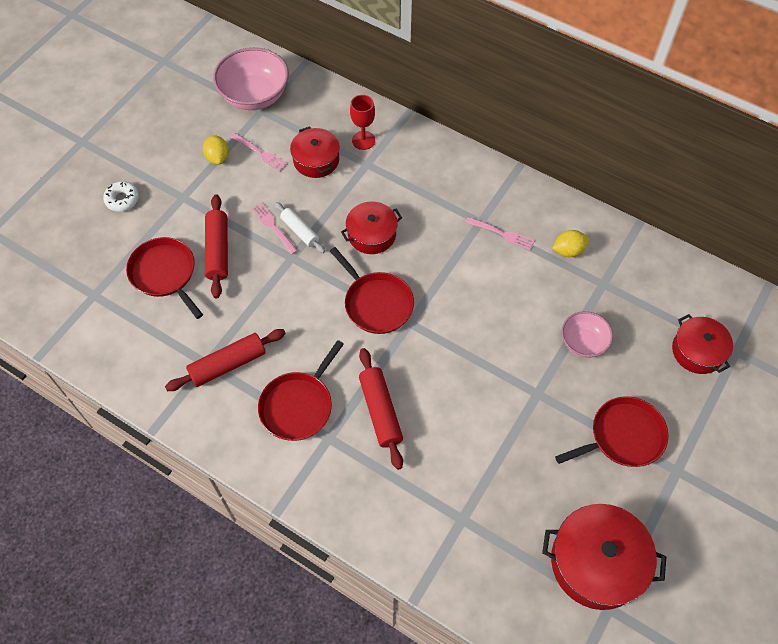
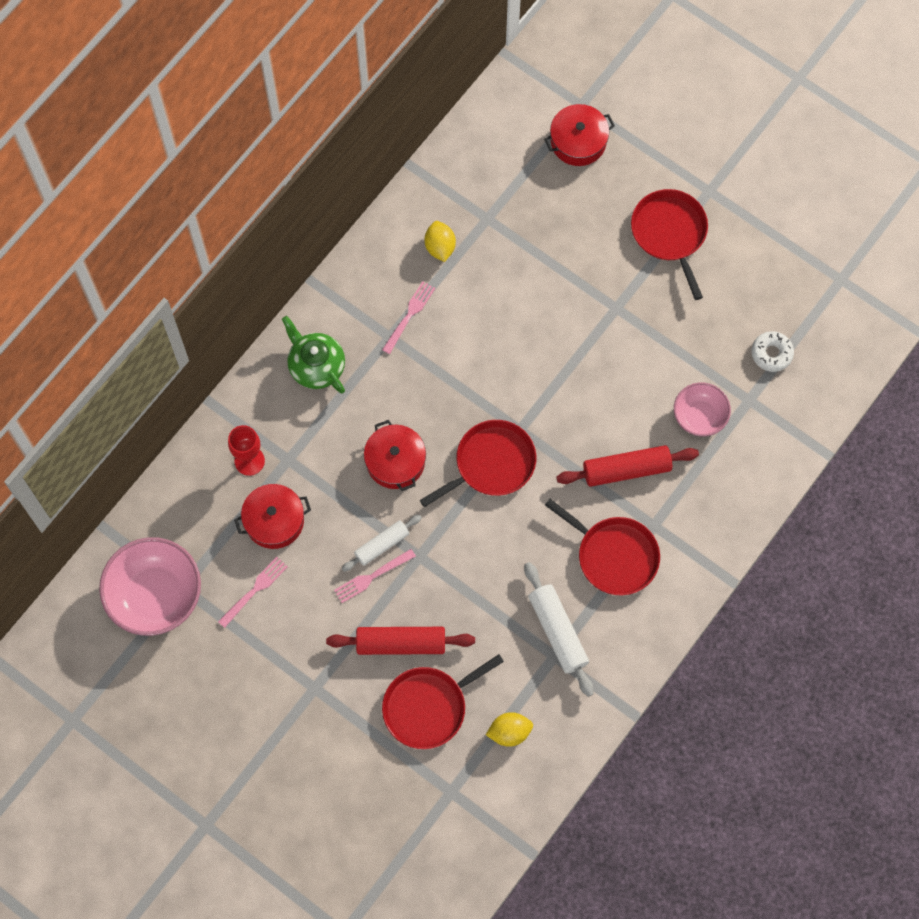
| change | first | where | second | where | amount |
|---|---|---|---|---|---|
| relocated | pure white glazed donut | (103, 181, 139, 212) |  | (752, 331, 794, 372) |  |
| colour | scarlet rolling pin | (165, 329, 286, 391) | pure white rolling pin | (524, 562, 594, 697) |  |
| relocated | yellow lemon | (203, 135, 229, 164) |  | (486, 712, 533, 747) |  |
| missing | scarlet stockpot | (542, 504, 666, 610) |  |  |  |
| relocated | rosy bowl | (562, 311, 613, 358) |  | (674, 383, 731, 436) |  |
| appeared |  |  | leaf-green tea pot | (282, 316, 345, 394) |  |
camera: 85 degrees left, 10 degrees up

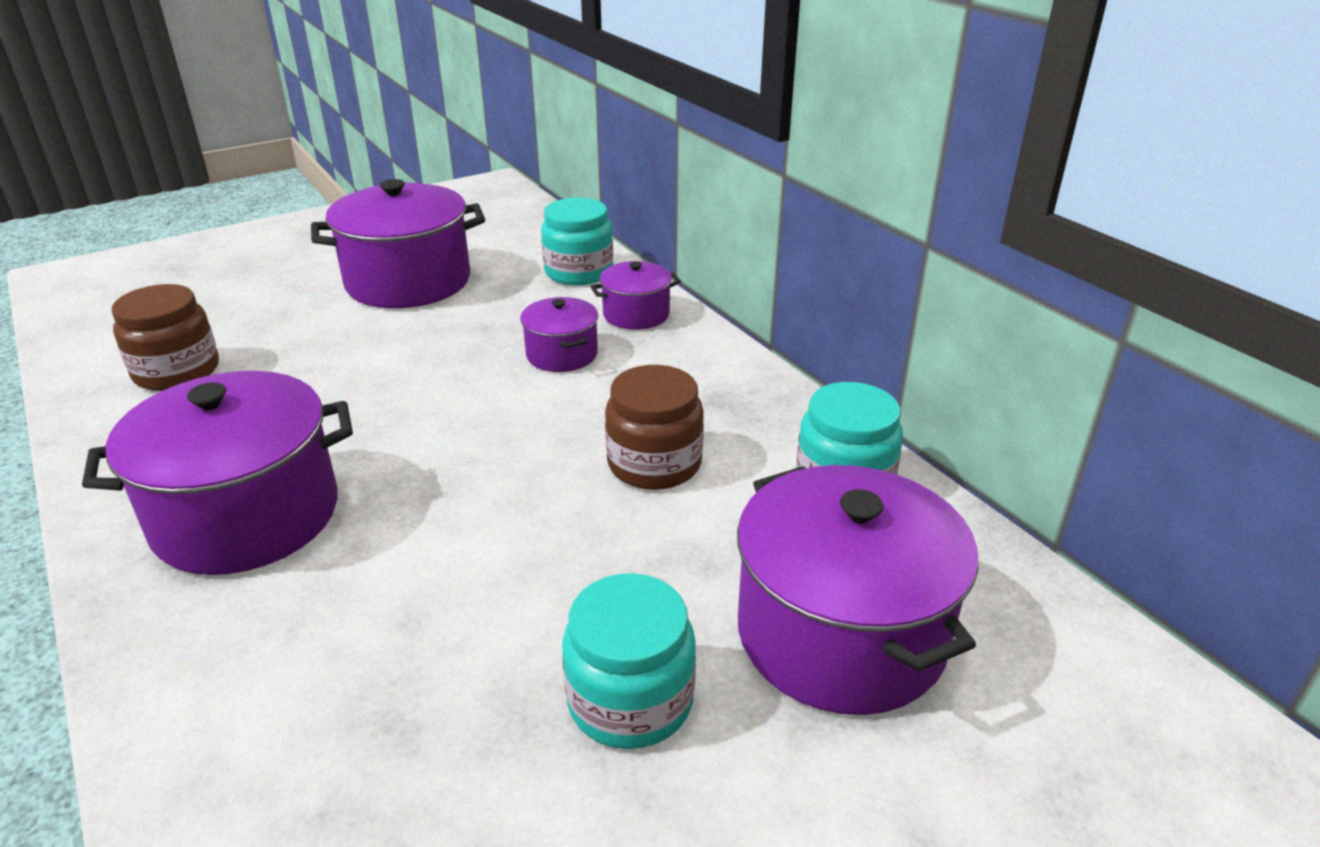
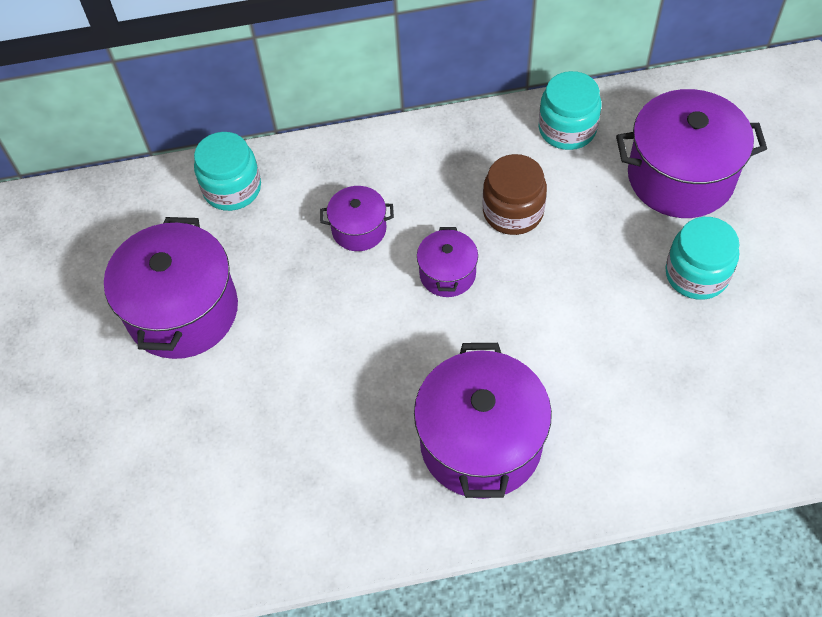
| change | first | where | second | where | amount |
|---|---|---|---|---|---|
| missing | dark brown jam jar | (112, 284, 219, 391) |  |  |  |
| relocated | purple stockpot | (590, 261, 681, 330) |  | (417, 227, 478, 297) |  |
camera: 65 degrees left, 25 degrees up

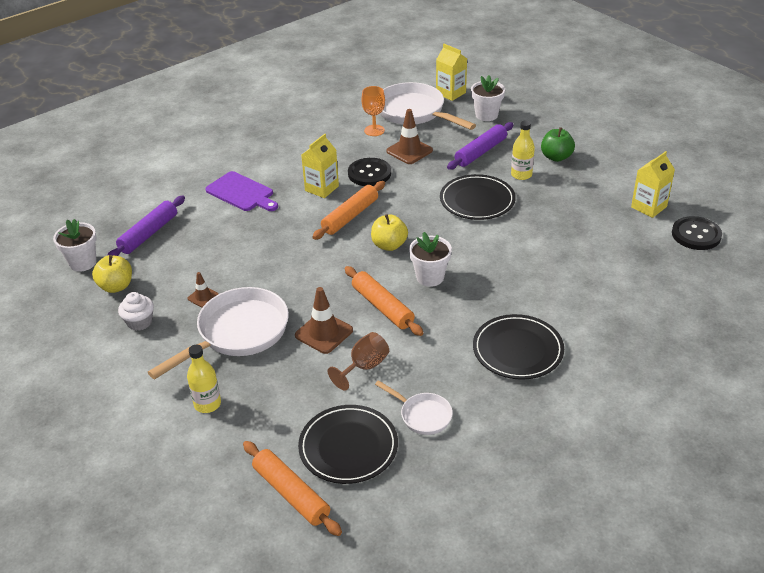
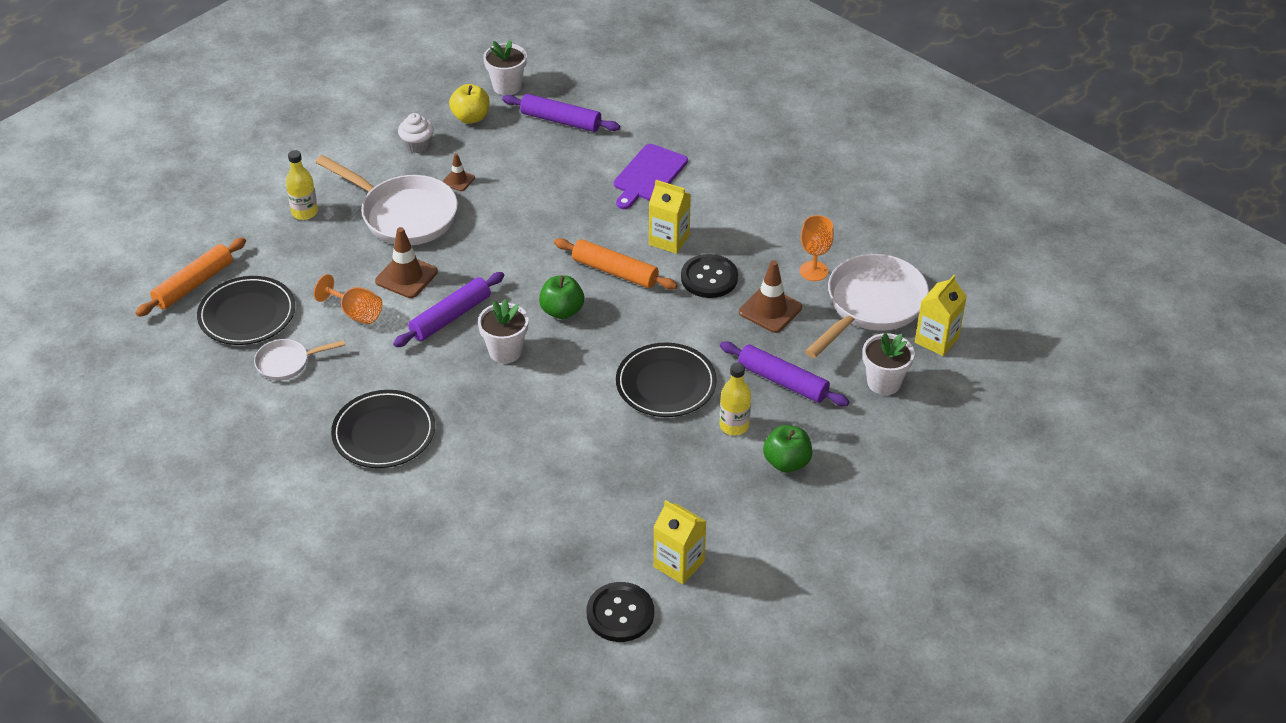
| change | first | where | second | where | amount |
|---|---|---|---|---|---|
| colour | dark brown chalice | (328, 332, 389, 390) | orange chalice | (314, 274, 382, 324) |  |
| colour | orange rolling pin | (345, 266, 423, 336) | purple rolling pin | (393, 272, 504, 347) |  |
| colour | yellow toy apple | (371, 214, 408, 251) | leaf-green toy apple | (539, 275, 584, 319) |  |
| spun | pure white skillet | (375, 380, 453, 435) |  | (254, 339, 345, 381) | 45 degrees clockwise |
camera: 80 degrees right, 5 degrees up

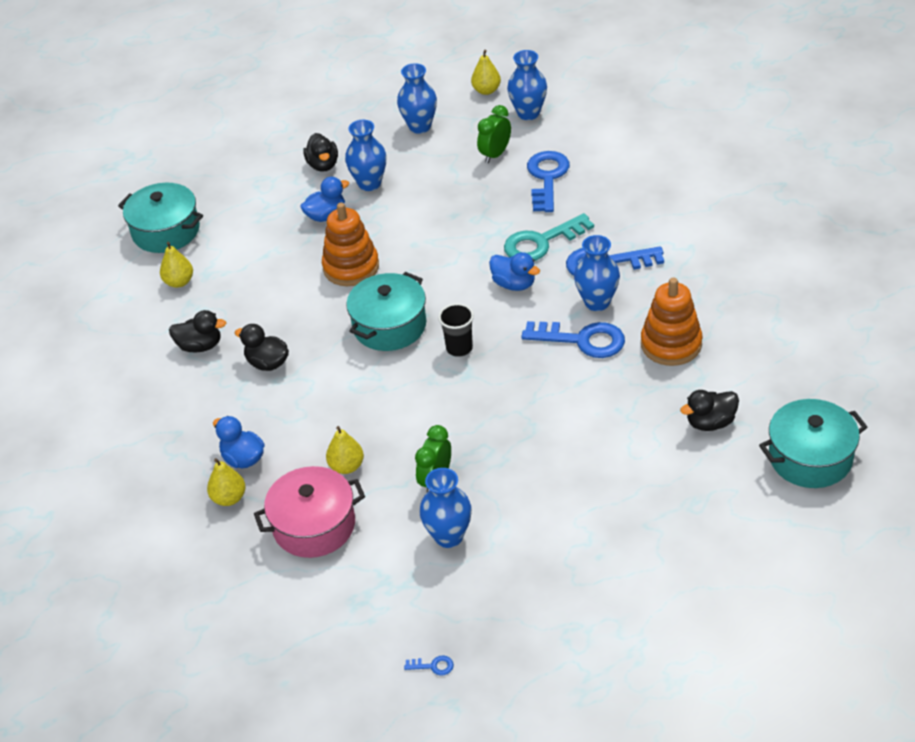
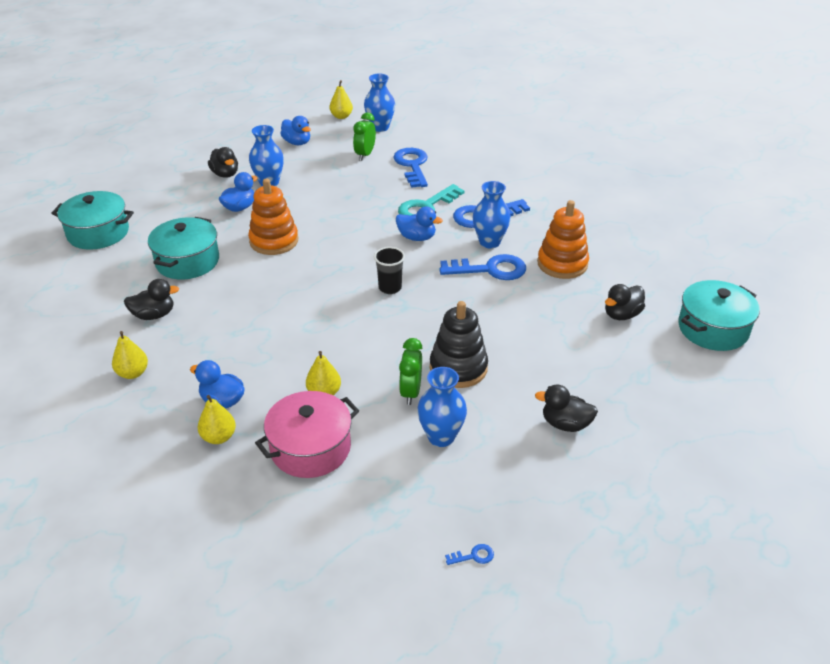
| change | first | where | second | where | amount |
|---|---|---|---|---|---|
| relocated | yellow pear fruit | (160, 242, 193, 288) |  | (112, 331, 148, 379) |  |
| relocated | ebony toy duck | (235, 324, 289, 371) |  | (535, 385, 598, 432) |  |
| relocated | aqua stockpot | (346, 272, 426, 351) |  | (148, 217, 219, 279) |  |
| exchanged | cobalt vase | (397, 63, 437, 134) | cobalt toy duck | (280, 116, 311, 145) |  |
| appeared |  |  | ebony stacking rings | (430, 301, 488, 388) |  |
camera: 20 degrees left, 5 degrees down

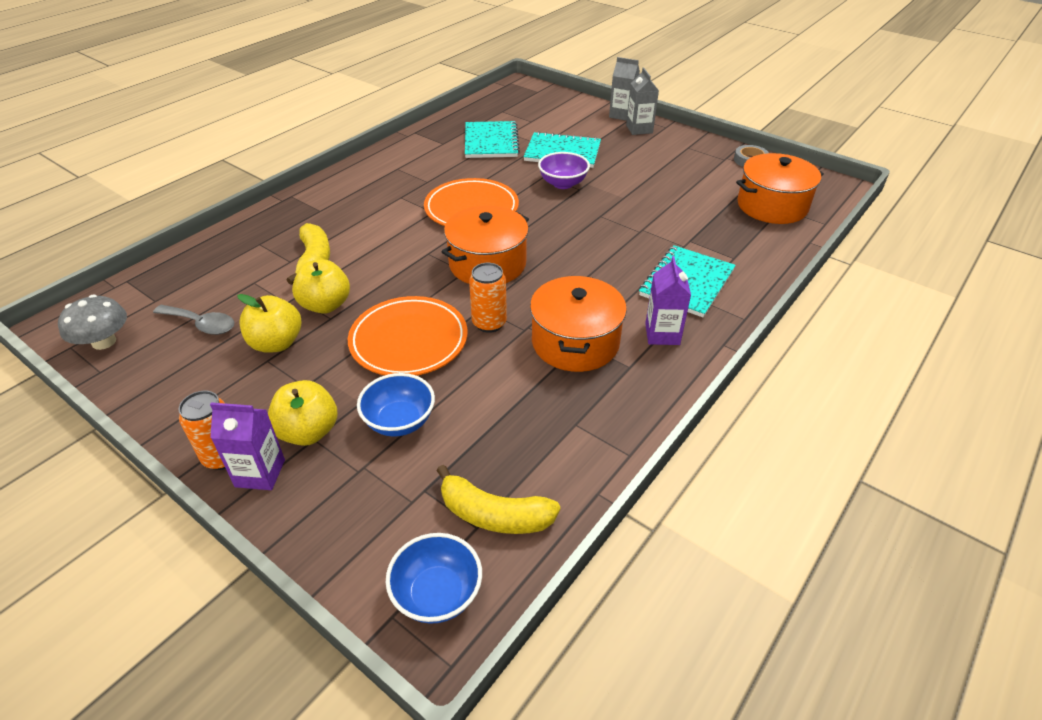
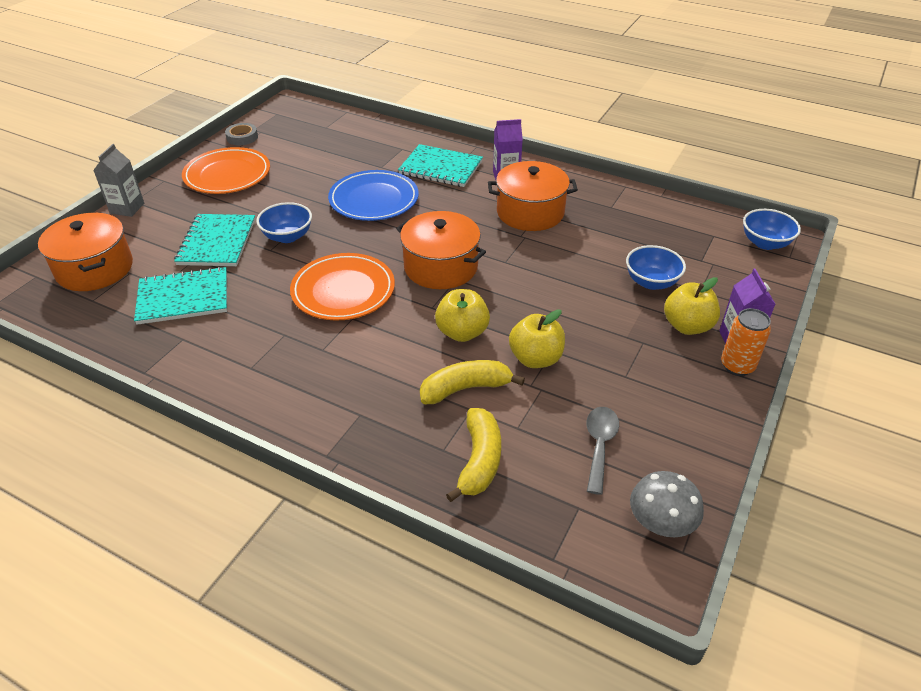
| change | first | where | second | where | amount |
|---|---|---|---|---|---|
| relocated | yellow toy apple | (237, 294, 301, 353) |  | (435, 289, 490, 342) |  |
| relocated | orange plate | (348, 296, 467, 376) |  | (182, 147, 270, 194) |  |
| relocated | yellow toy banana | (436, 465, 560, 534) |  | (446, 408, 501, 502) |  |
| missing | orange can | (469, 263, 507, 333) |  |  |  |
| colour | purple bowl | (538, 152, 590, 189) | cobalt bowl | (256, 202, 312, 243) |  |
| missing | gray carton | (626, 67, 659, 135) |  |  |  |
| relocated | orange stockpot | (736, 153, 824, 224) |  | (38, 213, 133, 291) |  |
| appeared |  |  | cobalt plate | (328, 170, 419, 221) |  |
camera: 100 degrees left, 0 degrees up

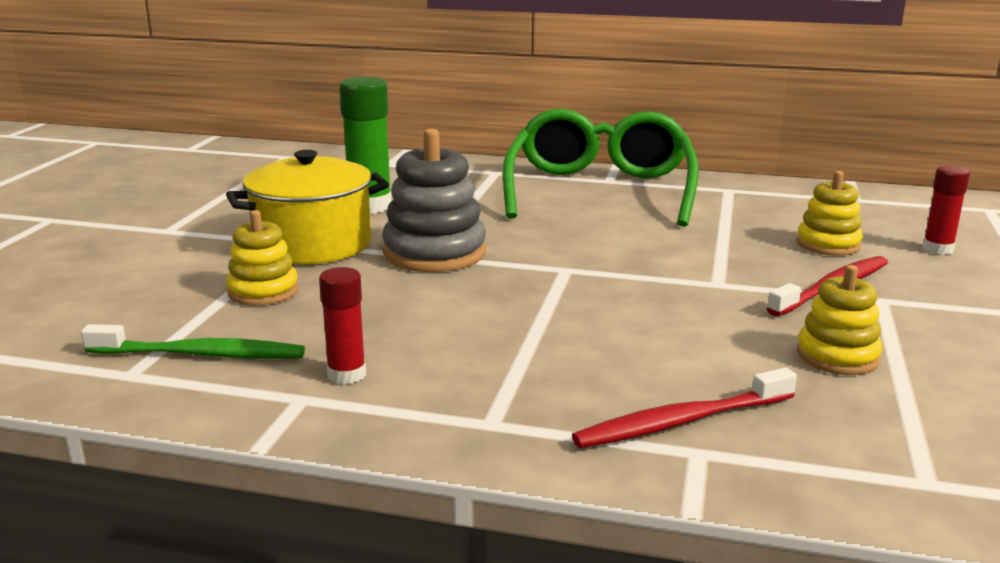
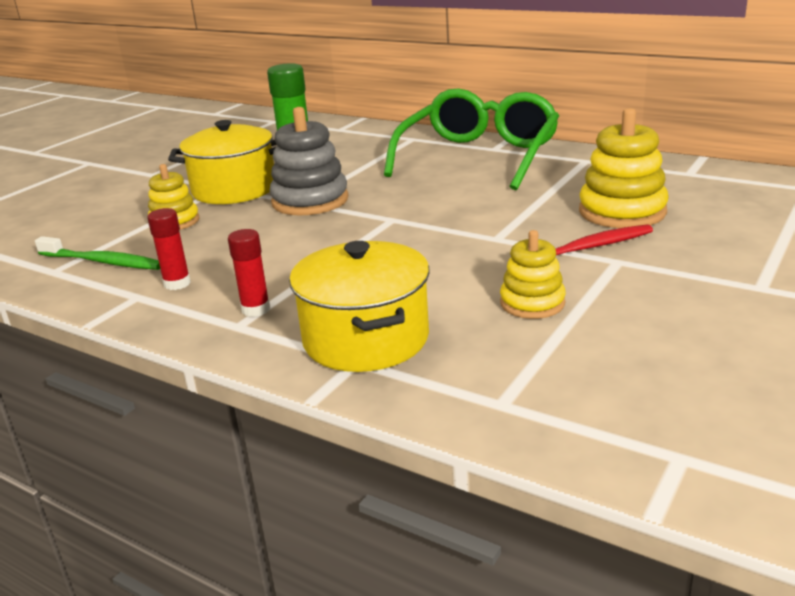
| change | first | where | second | where | amount |
|---|---|---|---|---|---|
| exchanged | scarlet tooth brush | (572, 367, 797, 448) | yellow stockpot | (289, 241, 430, 372) |  |
| size | yellow stacking rings | (797, 171, 863, 256) |  | (579, 108, 669, 228) | x1.62 |
| relocated | scarlet glue | (922, 165, 970, 255) |  | (228, 229, 270, 317) |  |
camera: 20 degrees right, 5 degrees up

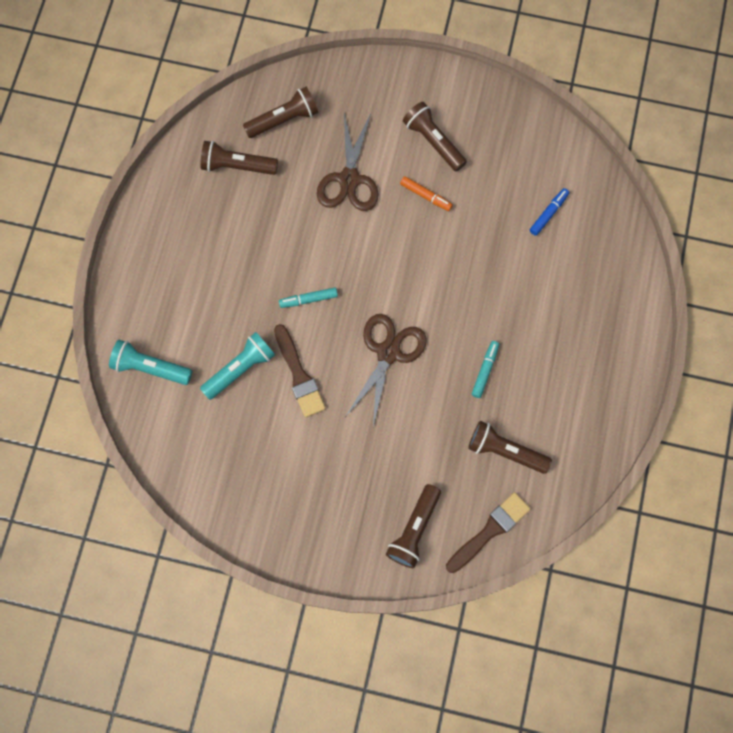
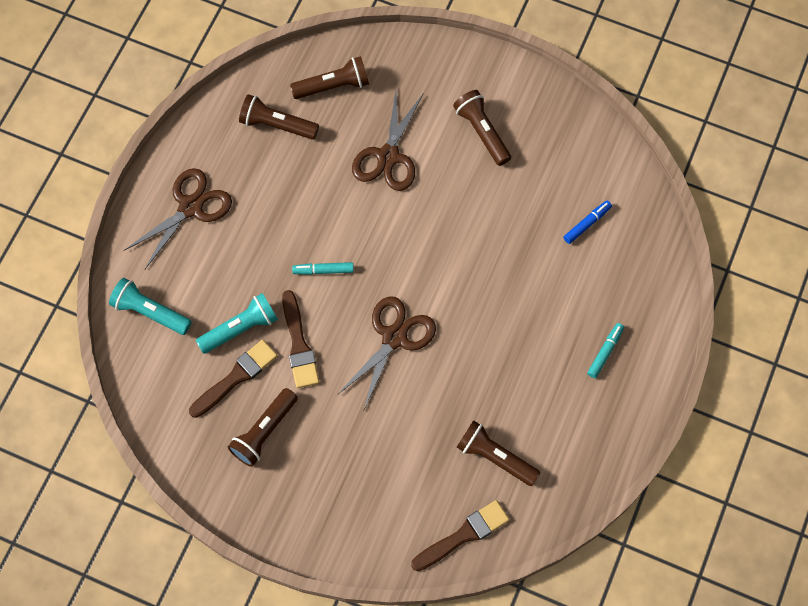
| change | first | where | second | where | amount |
|---|---|---|---|---|---|
| relocated | dark brown flashlight | (386, 484, 441, 568) |  | (228, 388, 298, 467) |  |
| missing | orange marker | (400, 176, 453, 211) |  |  |  |
| relocated | aqua marker | (472, 341, 499, 398) |  | (587, 323, 624, 378) |  |
| appeared |  |  | dark brown scissors | (123, 168, 232, 269) |  |
| appeared |  |  | dark brown paintbrush | (189, 340, 277, 418) |  |
camera: 10 degrees right, 5 degrees down

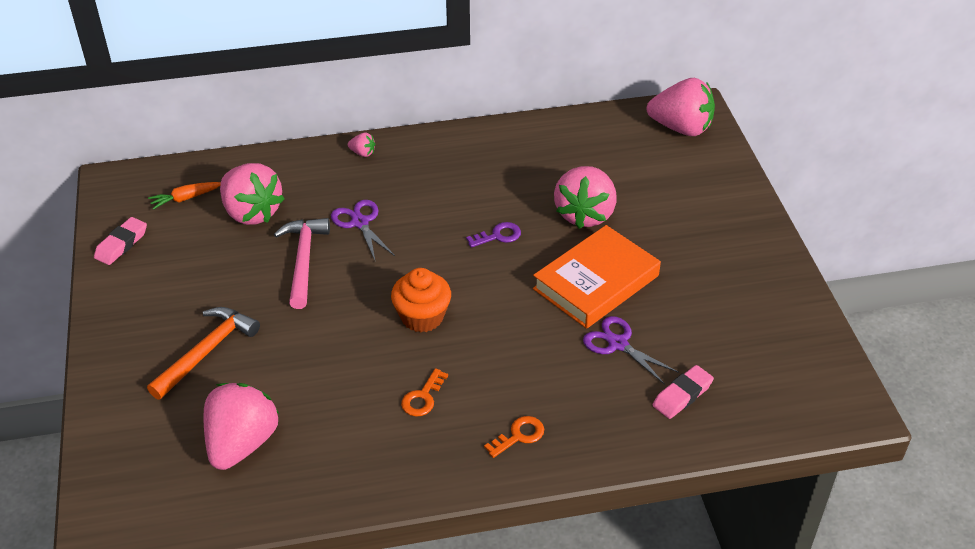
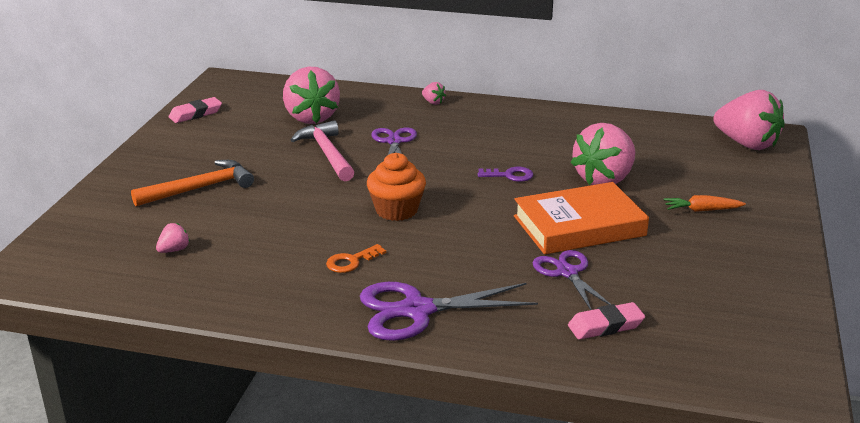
| change | first | where | second | where | amount |
|---|---|---|---|---|---|
| relocated | orange carrot | (148, 182, 221, 210) |  | (664, 195, 746, 212) |  |
| size | rosy berry | (204, 383, 279, 470) |  | (156, 223, 190, 253) | x0.41 |
| spun | rosy hammer | (274, 218, 330, 309) |  | (291, 120, 354, 182) | 45 degrees counterclockwise |
| exchanged | orange door key | (484, 416, 544, 458) | purple scissors | (360, 282, 538, 341) |  |
camera: 25 degrees right, 15 degrees down

